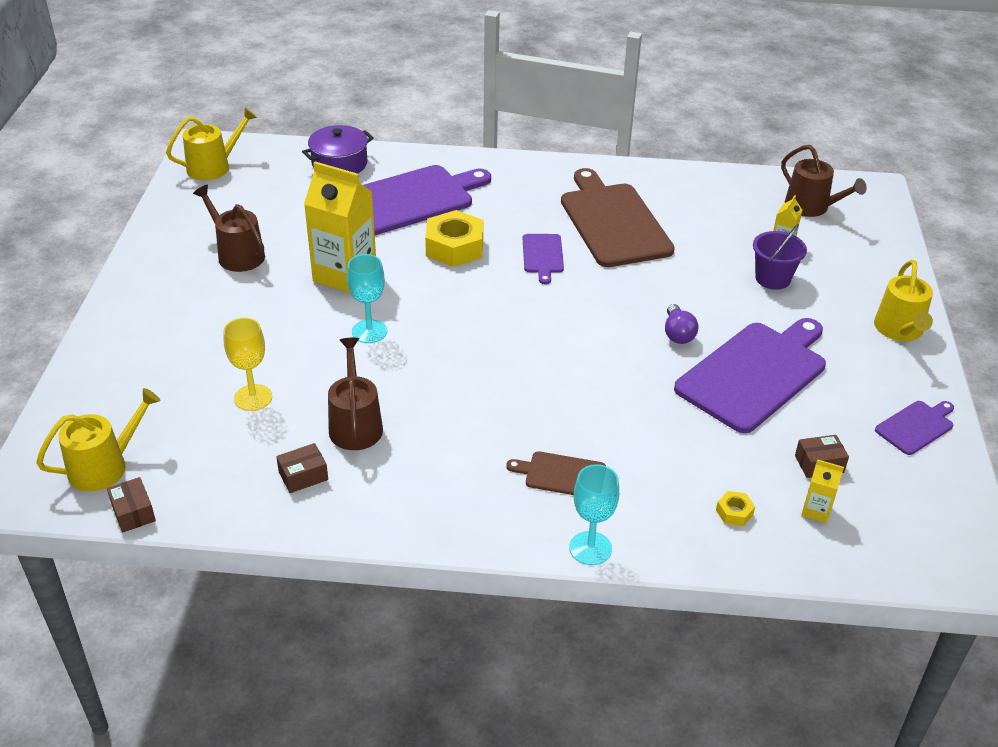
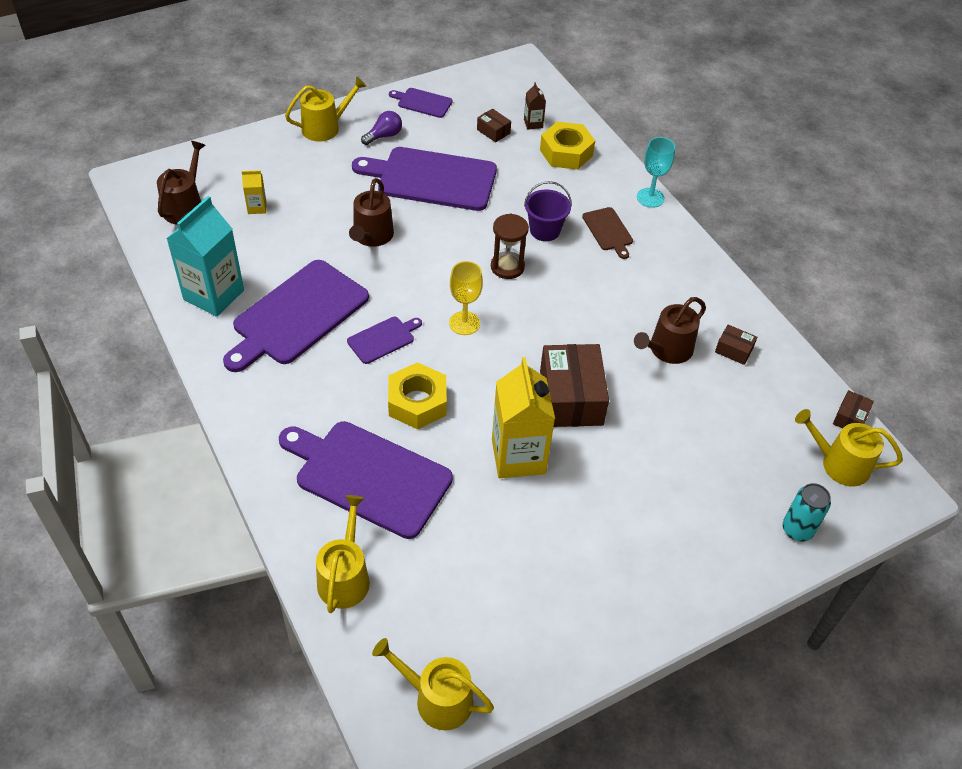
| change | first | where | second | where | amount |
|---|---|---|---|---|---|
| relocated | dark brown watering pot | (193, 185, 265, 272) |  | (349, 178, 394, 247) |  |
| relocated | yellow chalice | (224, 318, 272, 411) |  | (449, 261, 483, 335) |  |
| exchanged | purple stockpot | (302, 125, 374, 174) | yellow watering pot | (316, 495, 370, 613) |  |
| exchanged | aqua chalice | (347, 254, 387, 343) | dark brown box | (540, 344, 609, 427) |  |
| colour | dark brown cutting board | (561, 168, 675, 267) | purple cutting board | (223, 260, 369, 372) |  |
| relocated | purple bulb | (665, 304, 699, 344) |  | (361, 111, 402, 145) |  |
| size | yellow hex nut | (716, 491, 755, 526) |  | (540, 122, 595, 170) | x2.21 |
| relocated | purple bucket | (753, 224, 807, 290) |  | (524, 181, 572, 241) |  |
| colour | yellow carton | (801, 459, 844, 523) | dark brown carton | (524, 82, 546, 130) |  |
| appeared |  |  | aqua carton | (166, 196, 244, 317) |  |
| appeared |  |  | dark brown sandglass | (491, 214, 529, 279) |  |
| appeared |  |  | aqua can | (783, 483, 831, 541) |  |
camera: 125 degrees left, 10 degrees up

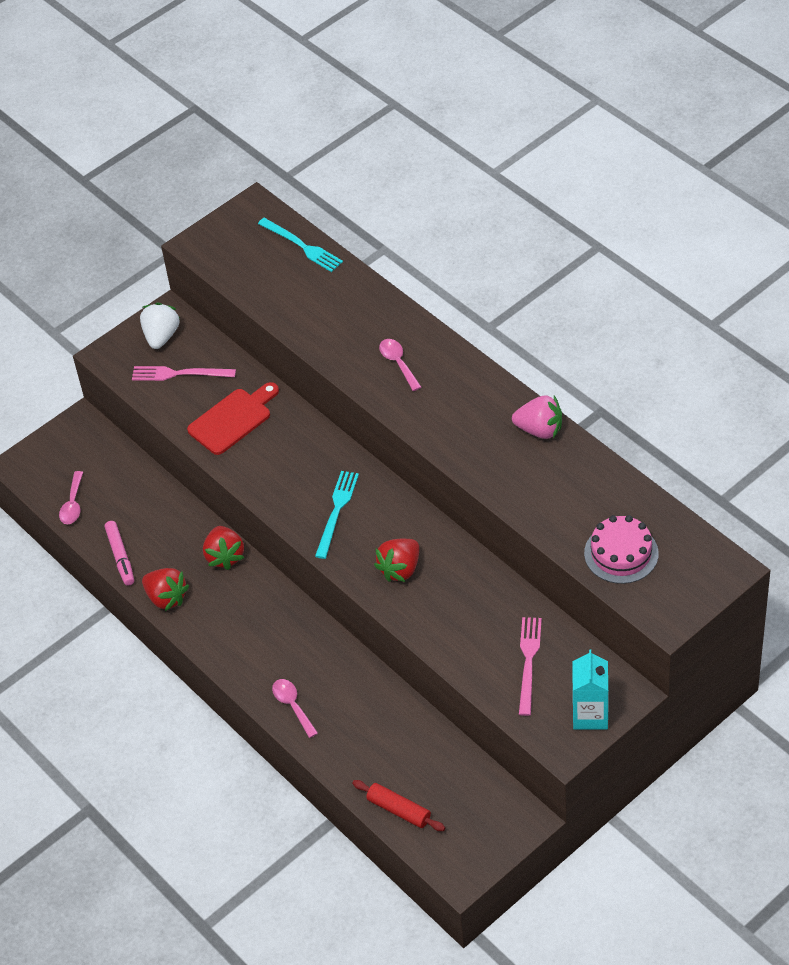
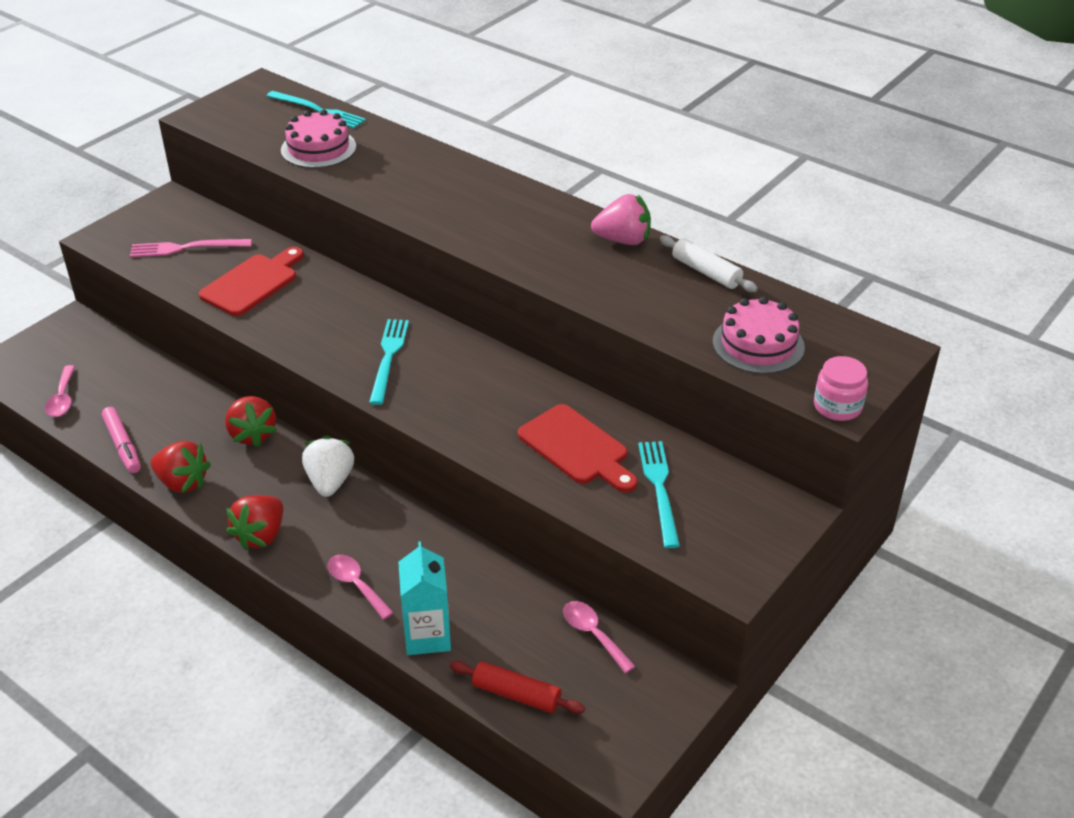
| change | first | where | second | where | amount |
|---|---|---|---|---|---|
| relocated | pure white berry | (140, 302, 180, 349) |  | (302, 436, 354, 497) |  |
| relocated | scarlet berry | (374, 539, 419, 582) |  | (226, 495, 283, 551) |  |
| relocated | rosy tablespoon | (379, 339, 421, 391) |  | (563, 601, 636, 673) |  |
| colour | rosy table fork | (519, 617, 542, 716) | aqua table fork | (638, 441, 680, 548) |  |
| relocated | aqua carton | (572, 650, 608, 730) |  | (398, 541, 451, 655) |  |
| appeared |  |  | rosy gateau | (281, 109, 356, 168) |  |
| appeared |  |  | scarlet cutting board | (518, 404, 638, 493) |  |
| appeared |  |  | pure white rolling pin | (660, 235, 758, 292) |  |
| appeared |  |  | rosy jam jar | (814, 356, 868, 421) |  |
camera: 15 degrees left, 10 degrees down

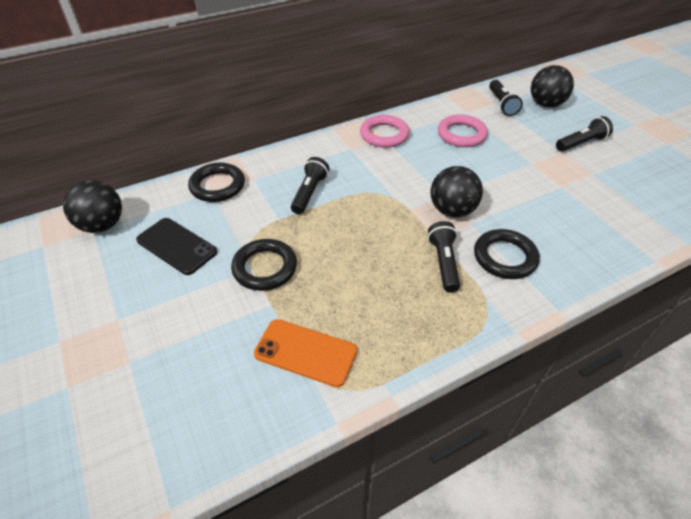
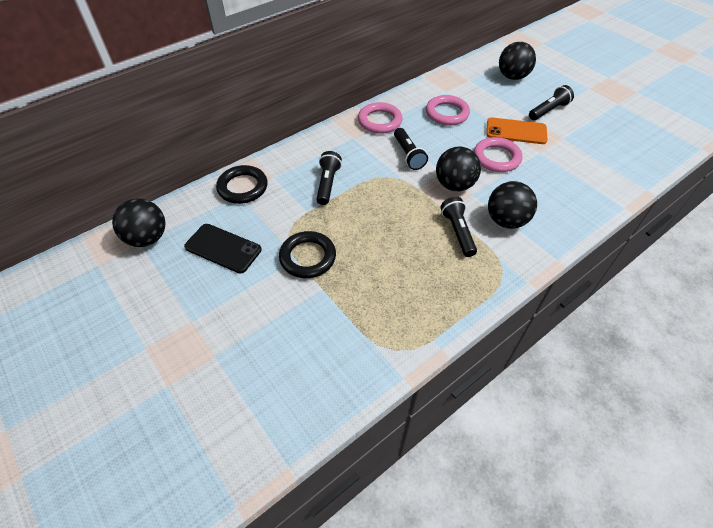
| change | first | where | second | where | amount |
|---|---|---|---|---|---|
| relocated | orange phone | (254, 319, 357, 387) |  | (486, 117, 548, 144) |  |
| exchanged | ebony ring | (474, 229, 540, 279) | ebony ball | (488, 181, 537, 229) |  |
| relocated | ebony flashlight | (489, 80, 523, 116) |  | (394, 128, 428, 170) |  |
| appeared |  |  | rosy ring | (474, 137, 522, 172) |  |
camera: 10 degrees left, 5 degrees up

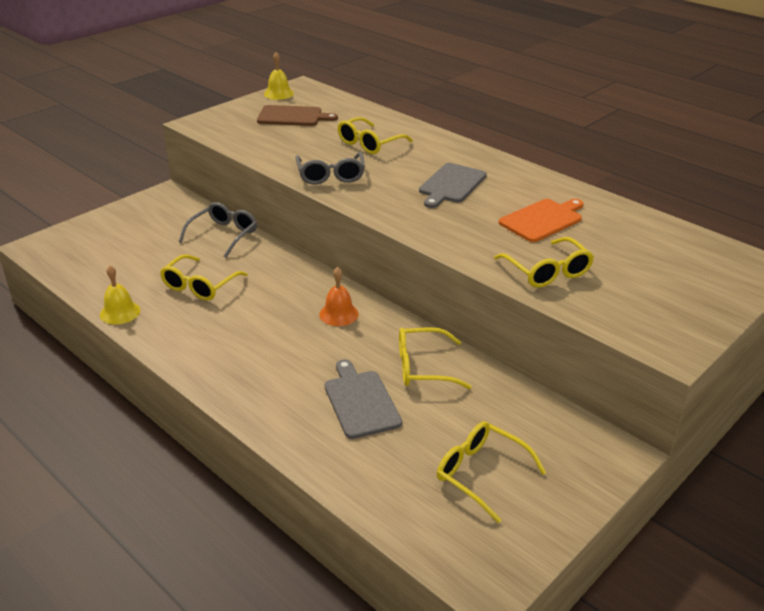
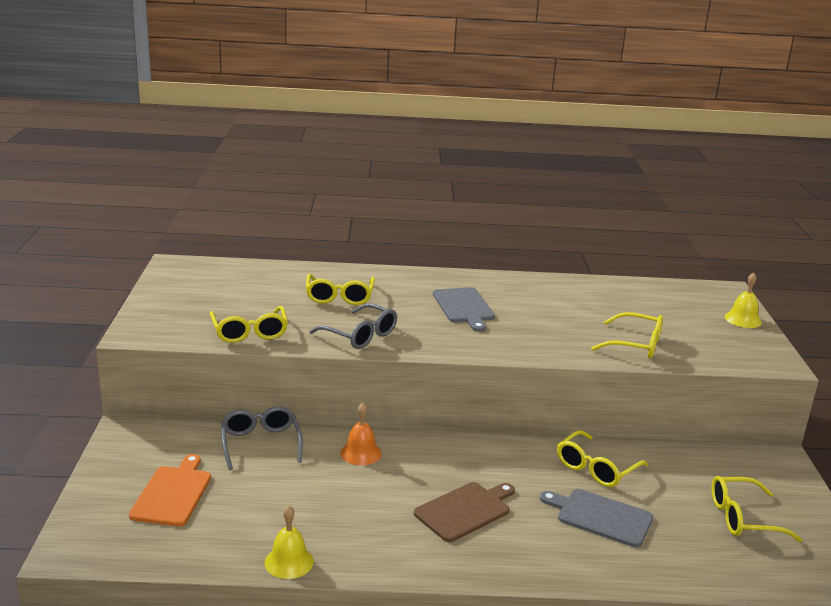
| change | first | where | second | where | amount |
|---|---|---|---|---|---|
| relocated | yellow spectacles | (160, 254, 248, 301) |  | (210, 306, 288, 343) |  |
| relocated | dark brown cutting board | (257, 105, 338, 126) |  | (414, 482, 515, 542) |  |
| relocated | yellow hand bell | (264, 52, 294, 100) |  | (725, 272, 762, 328) |  |
| relocated | orange hand bell | (319, 267, 359, 326) |  | (340, 403, 382, 465) |  |
| relocated | orange cutting board | (499, 199, 584, 242) |  | (129, 454, 211, 526) |  |
camera: 45 degrees left, 10 degrees down

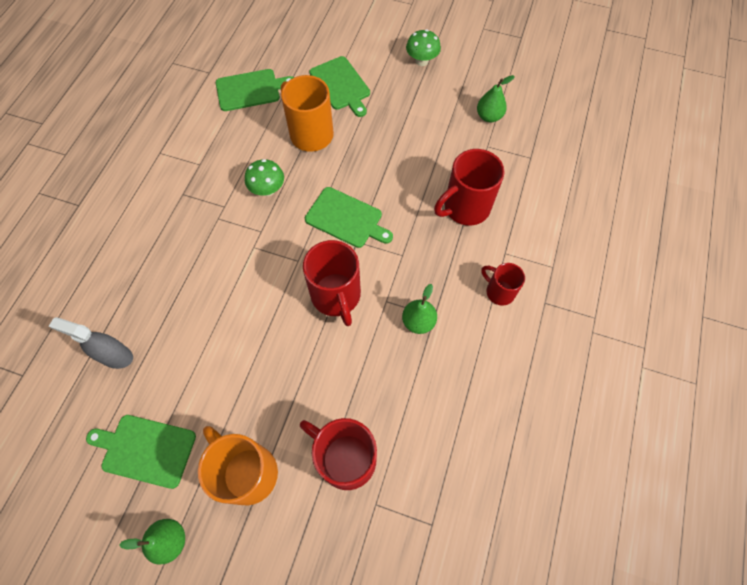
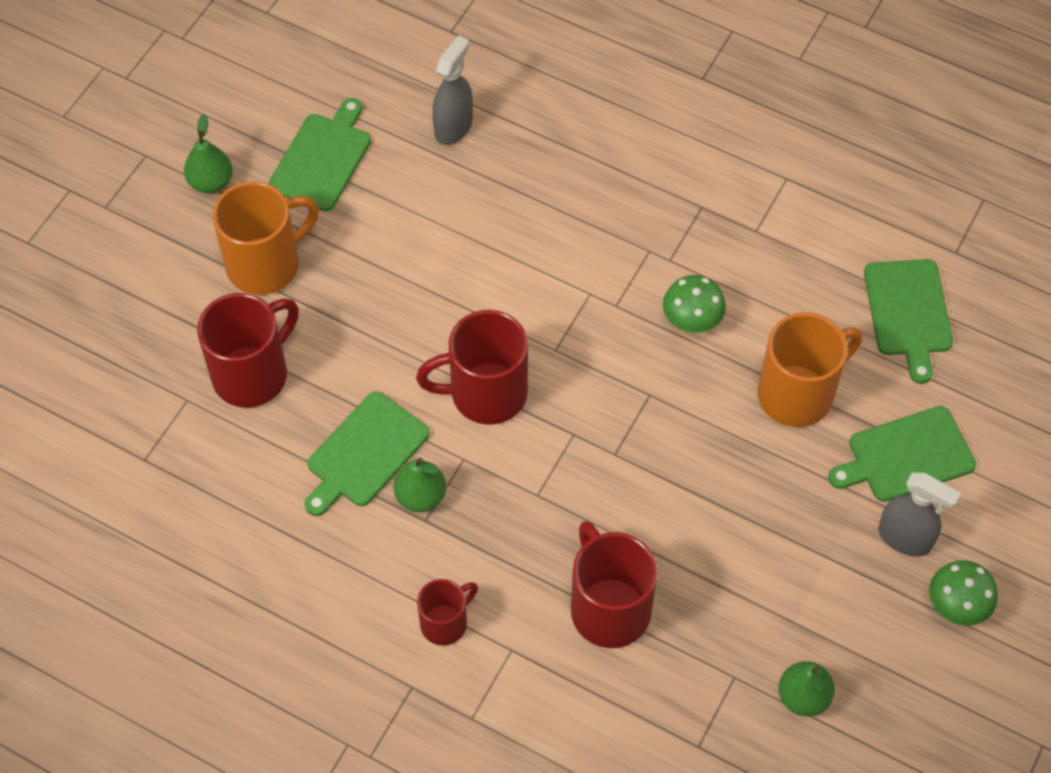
| change | first | where | second | where | amount |
|---|---|---|---|---|---|
| relocated | leaf-green cutting board | (305, 187, 393, 248) |  | (305, 392, 430, 516) |  |
| appeared |  |  | gray spray cleaner | (878, 473, 961, 557) |  |
camera: 100 degrees right, 5 degrees down

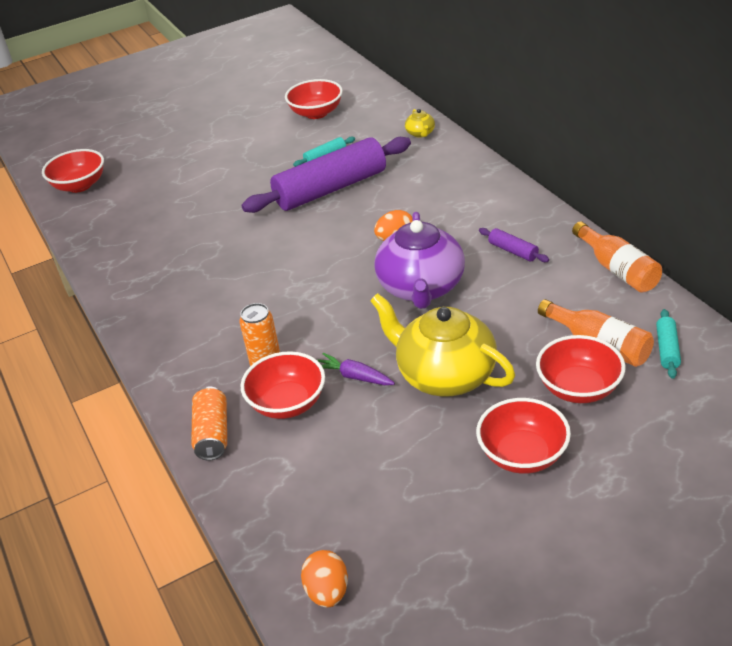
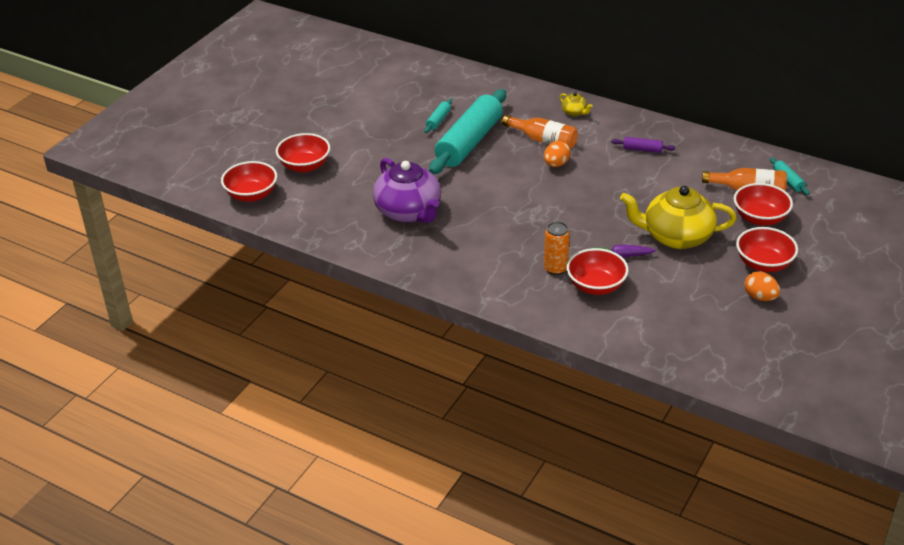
| change | first | where | second | where | amount |
|---|---|---|---|---|---|
| missing | orange can | (191, 387, 227, 460) |  |  |  |
| colour | purple rolling pin | (242, 137, 411, 213) | aqua rolling pin | (429, 89, 506, 174) |  |
| relocated | scarlet bowl | (285, 79, 343, 119) |  | (276, 133, 330, 172) |  |
| relocated | orange egg | (301, 550, 348, 607) |  | (744, 271, 780, 301) |  |
| relocated | purple tea pot | (374, 212, 465, 309) |  | (373, 158, 441, 223) |  |
| relocated | yellow tea pot | (405, 109, 435, 138) |  | (559, 93, 593, 116) |  |
| relocated | orange flask | (572, 221, 662, 292) |  | (502, 115, 578, 149) |  |
camera: 35 degrees left, 0 degrees up

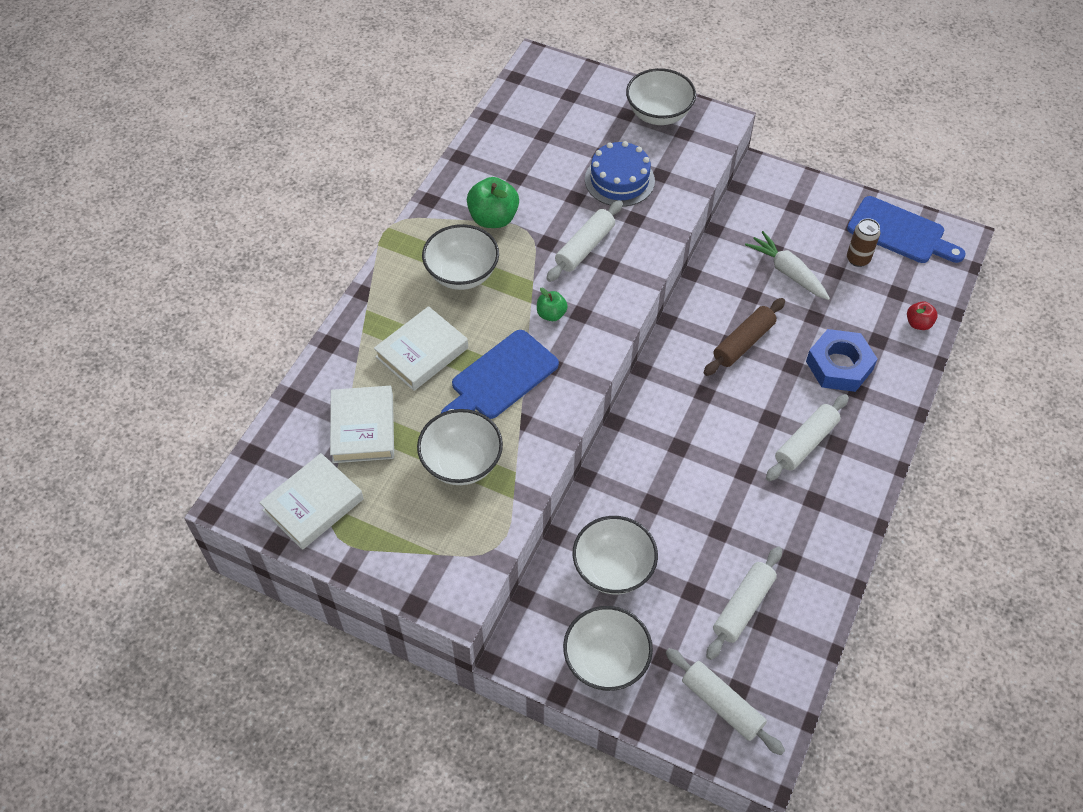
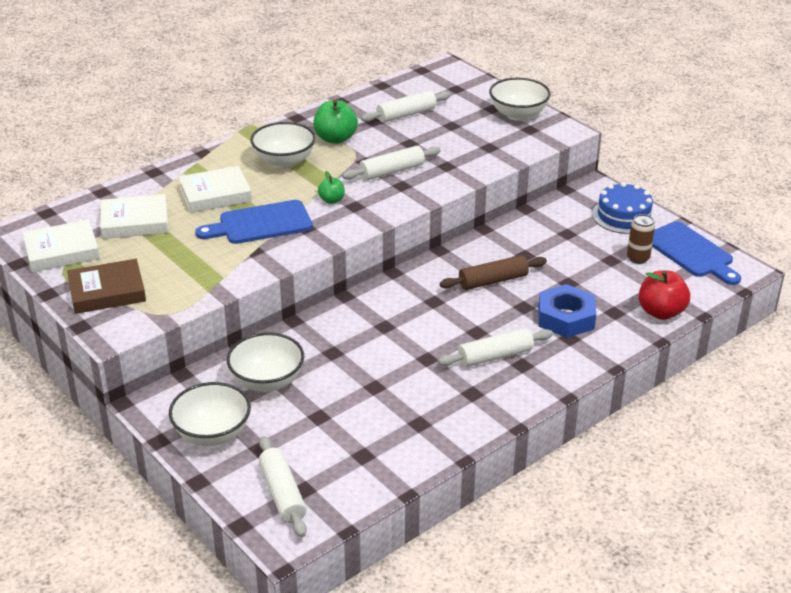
| change | first | where | second | where | amount |
|---|---|---|---|---|---|
| spun | pure white book | (330, 386, 394, 463) |  | (100, 194, 168, 239) | 60 degrees clockwise |
| missing | pure white bowl | (417, 409, 503, 485) |  |  |  |
| relocated | cobalt gateau | (585, 141, 655, 207) |  | (592, 182, 656, 234) |  |
| relocated | pure white rolling pin | (706, 546, 782, 660) |  | (361, 90, 451, 123) |  |
| missing | pure white carrot | (745, 231, 830, 300) |  |  |  |
| size | scarlet toy apple | (907, 302, 938, 330) |  | (639, 270, 690, 320) | x1.77 |
| appeared |  |  | dark brown book | (67, 259, 146, 314) |  |
camera: 25 degrees right, 20 degrees down

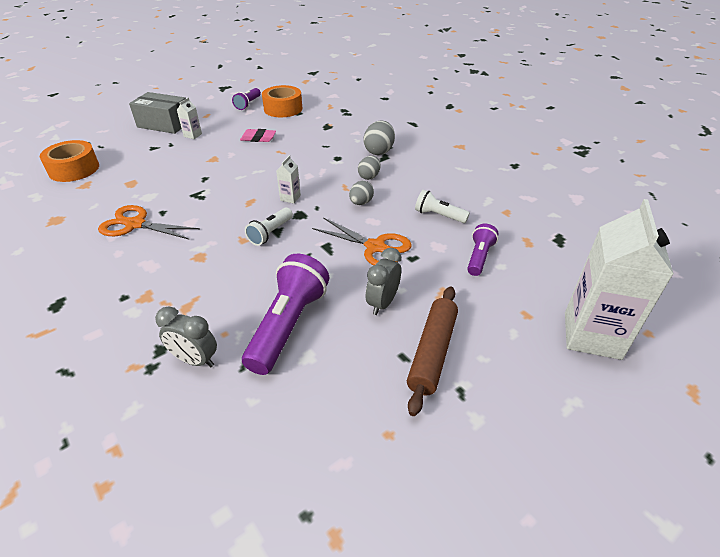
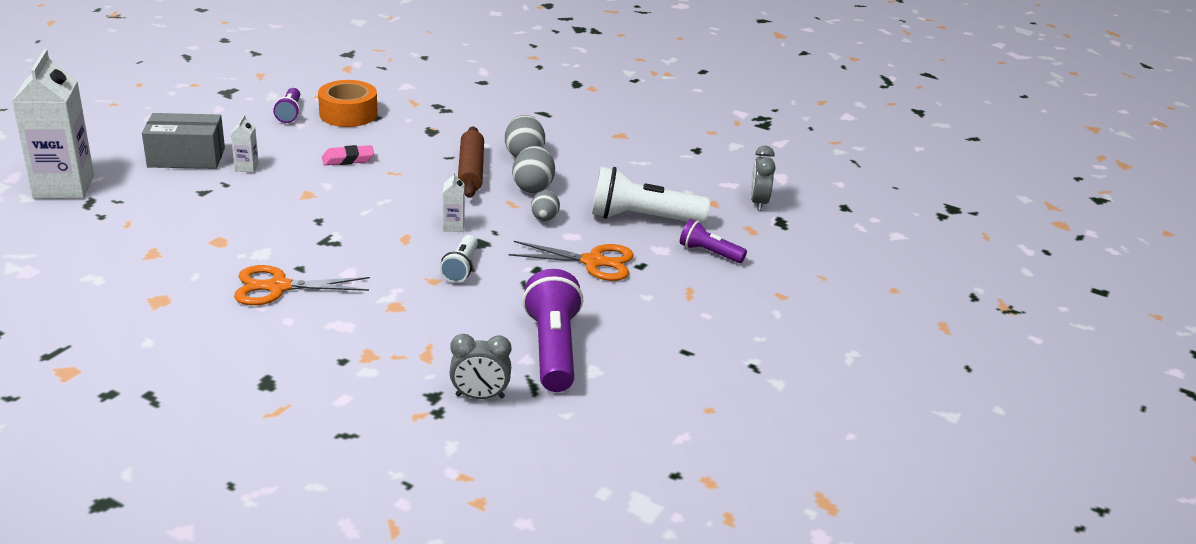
| change | first | where | second | where | amount |
|---|---|---|---|---|---|
| missing | orange sticky tape | (40, 140, 99, 182) |  |  |  |
| size | gray egg | (358, 156, 381, 180) |  | (512, 146, 555, 193) | x1.53 |
| relocated | gray alarm clock | (366, 248, 401, 315) |  | (751, 146, 776, 211) |  |
| relocated | dark brown rolling pin | (407, 286, 458, 416) |  | (458, 127, 484, 198) |  |
| size | pure white flashlight | (415, 190, 470, 223) |  | (592, 166, 710, 224) | x1.82 |
| spun | purple flashlight | (467, 223, 498, 276) |  | (680, 219, 747, 263) | 60 degrees counterclockwise |
| relocated | pure white carton | (565, 199, 674, 360) |  | (12, 49, 94, 199) |  |
camera: 25 degrees left, 10 degrees down

